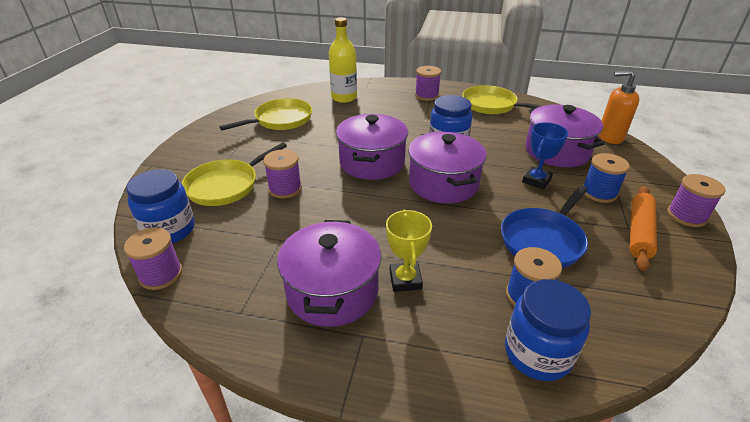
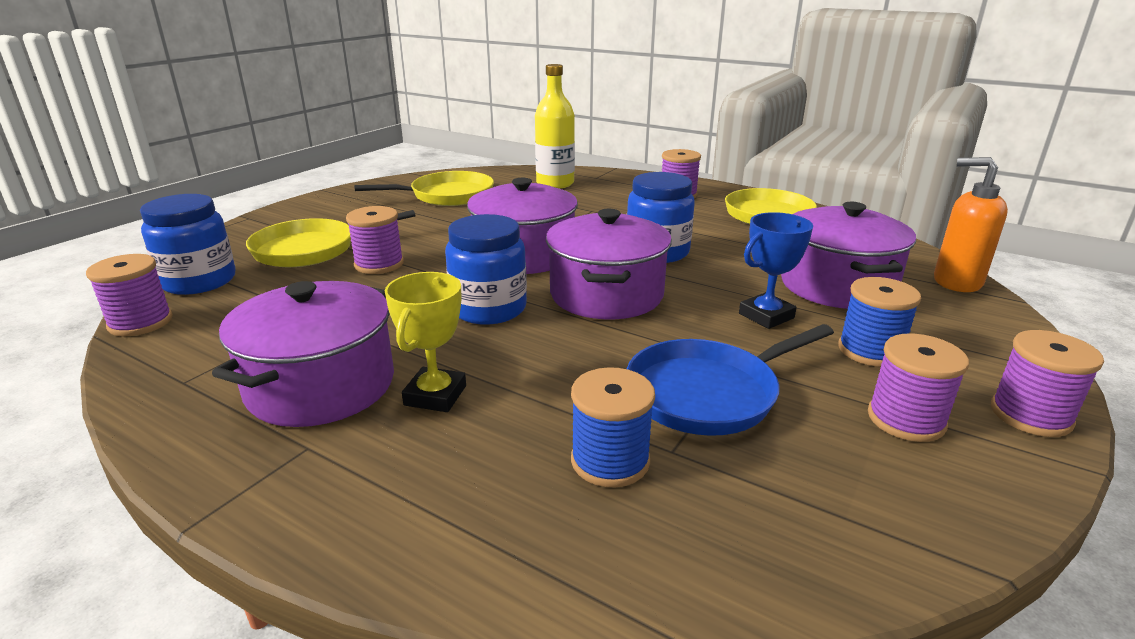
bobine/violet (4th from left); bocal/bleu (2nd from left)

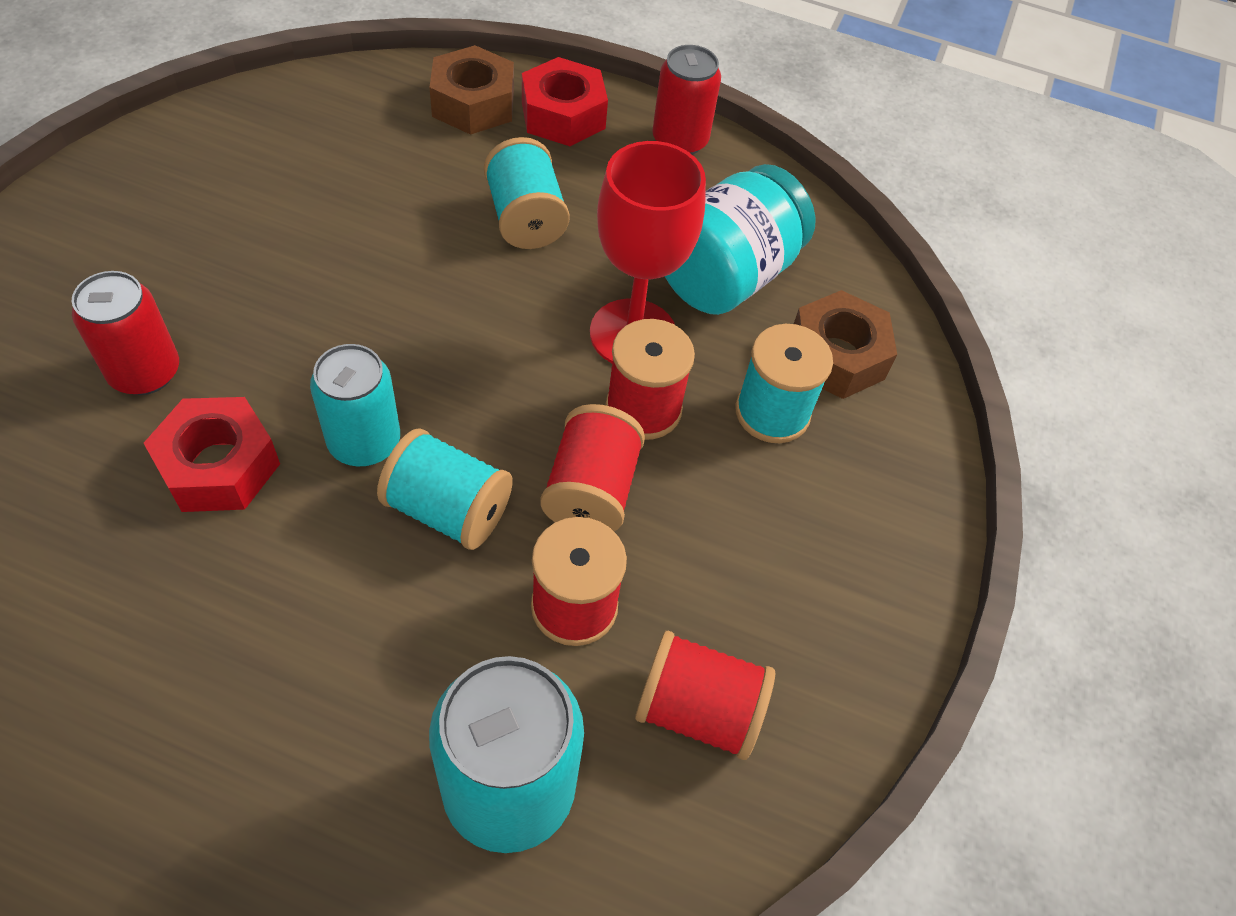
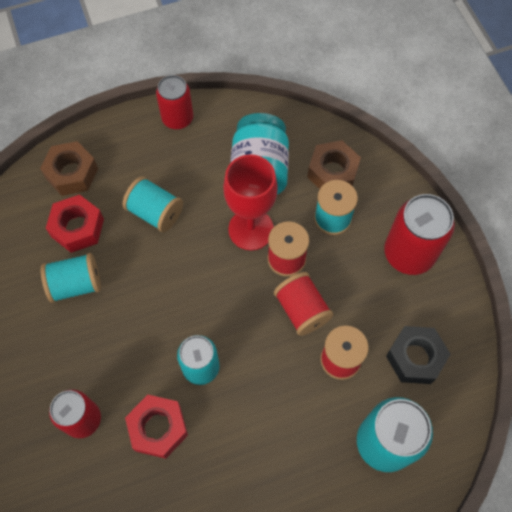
écrou/rouge (1st from left); bobine/turquoise (1st from left); écrou/noir; canette/rouge (3rd from left)

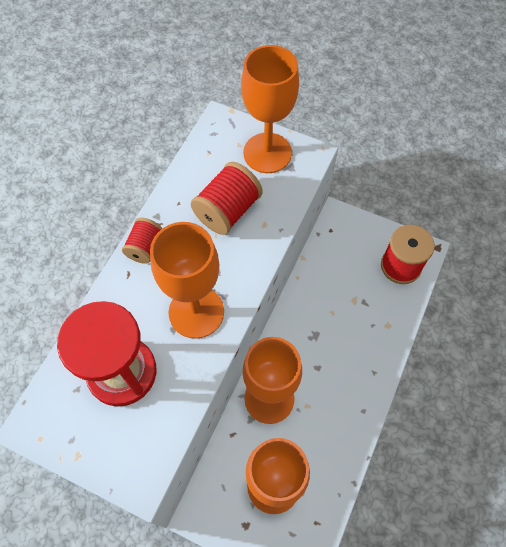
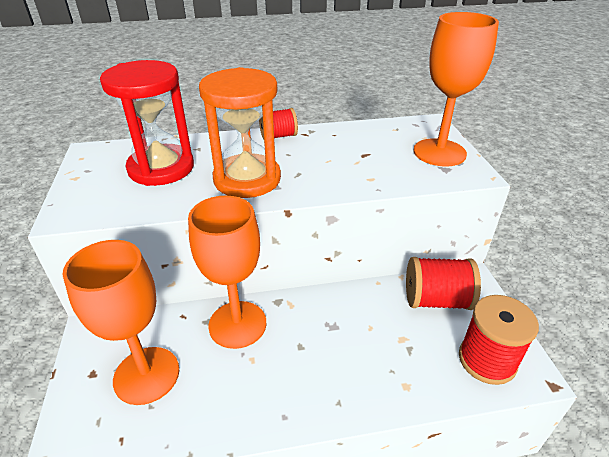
bobine/rouge (2nd from left); sablier/orange

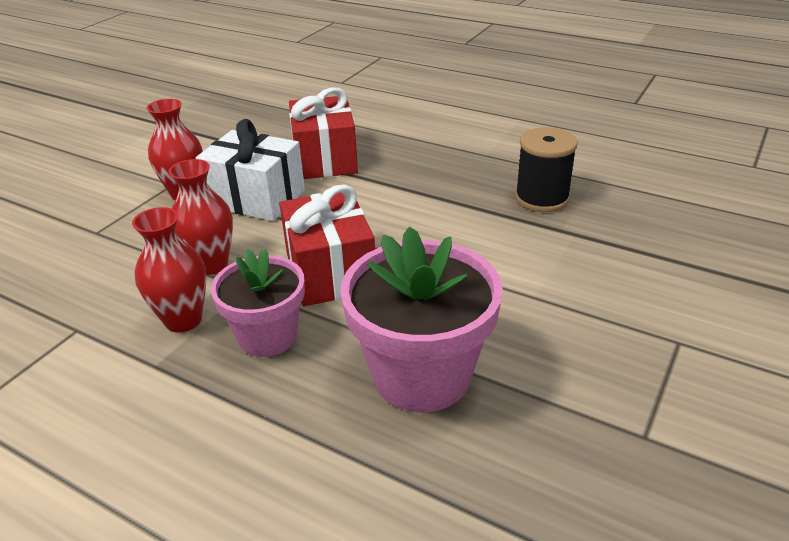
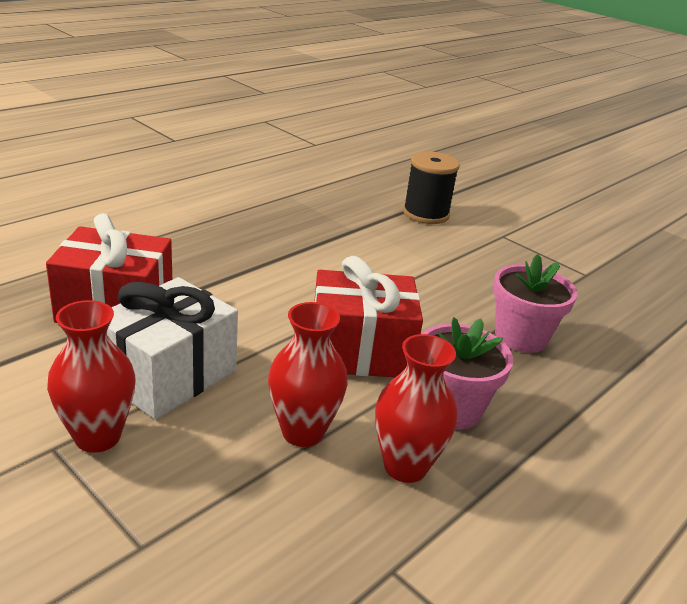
bobine/noir; pot de fleurs/rose (2nd from left)

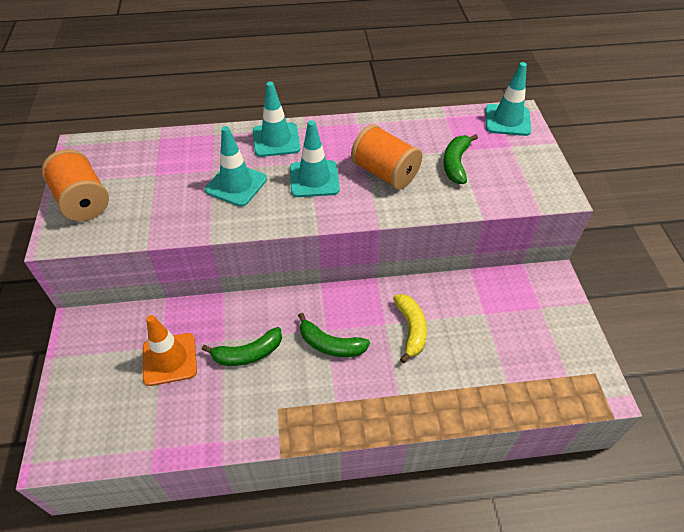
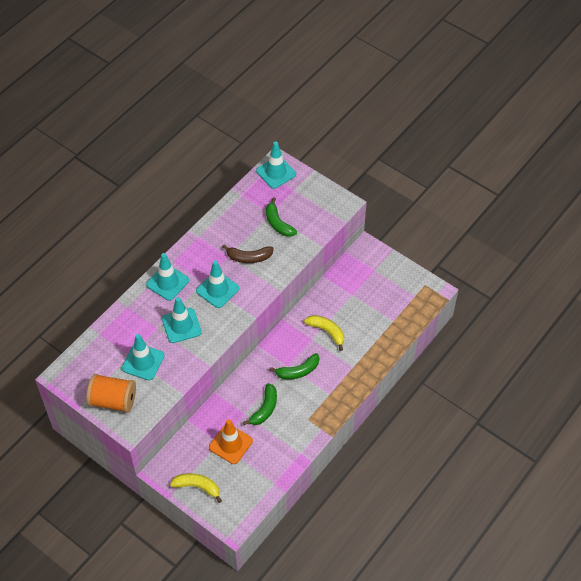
banane/marron; cône de chantier/turquoise (1st from left); banane/jaune (1st from left)

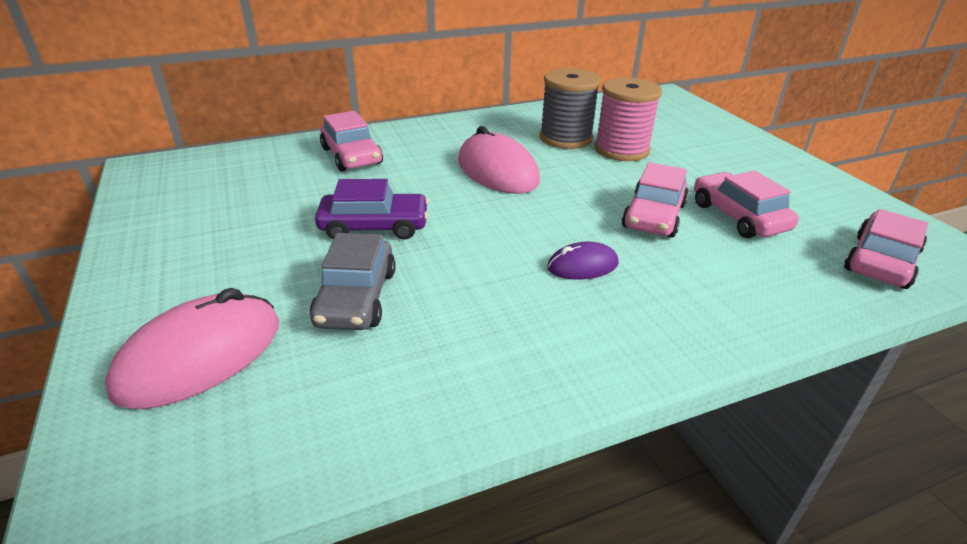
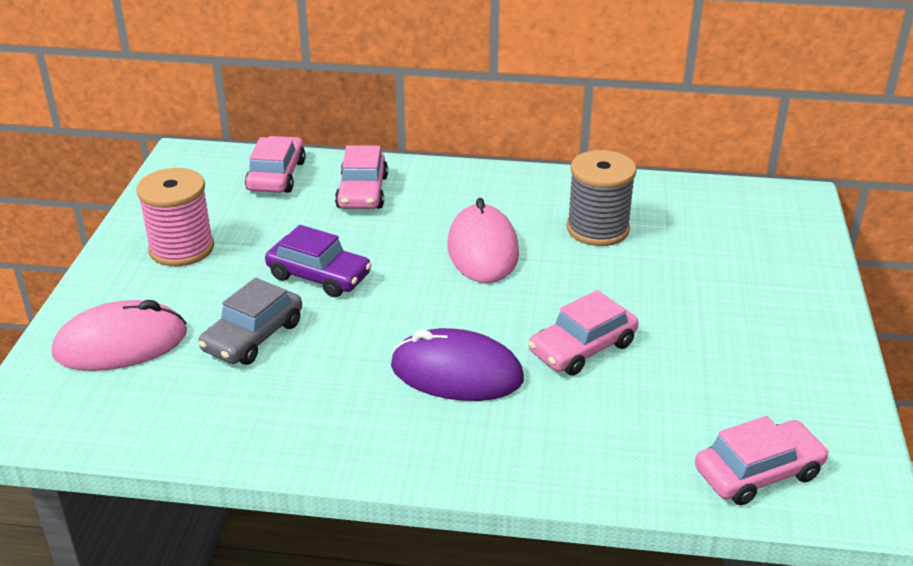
bobine/rose; voiture/rose (1st from left); souris/violet

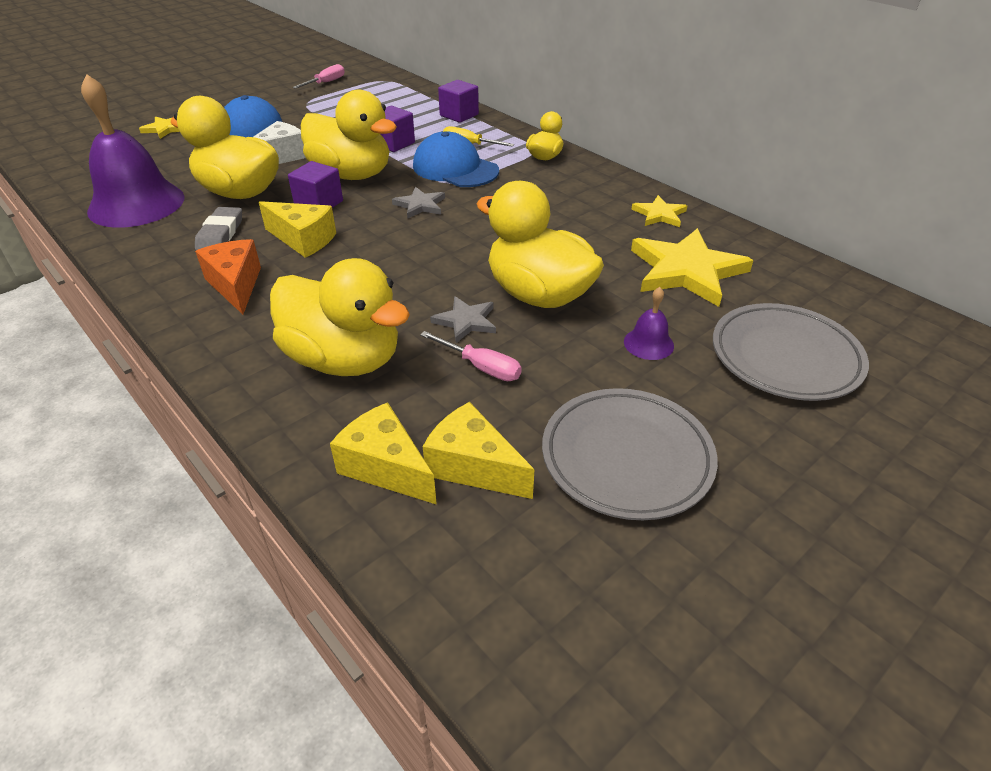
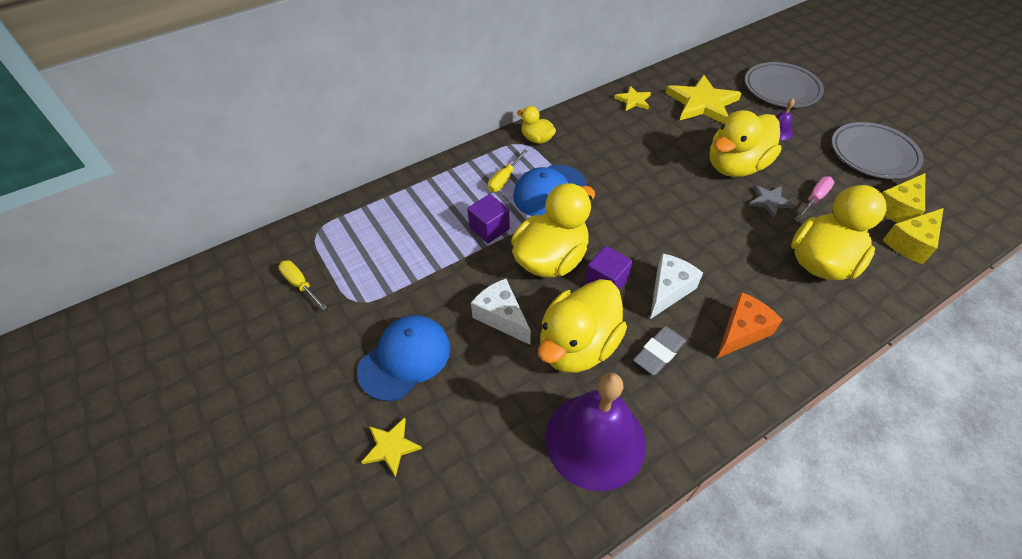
tournevis/jaune (1st from left); cube/violet (3rd from left in the first image); étoile/gris (1st from left in the first image); fromage/blanc (2nd from left); gomme/gris; fromage/orange

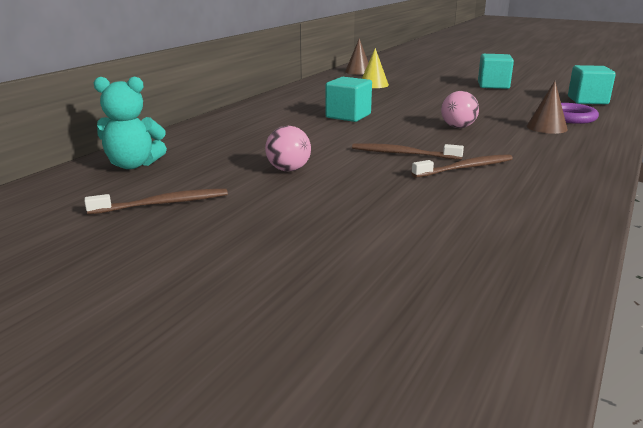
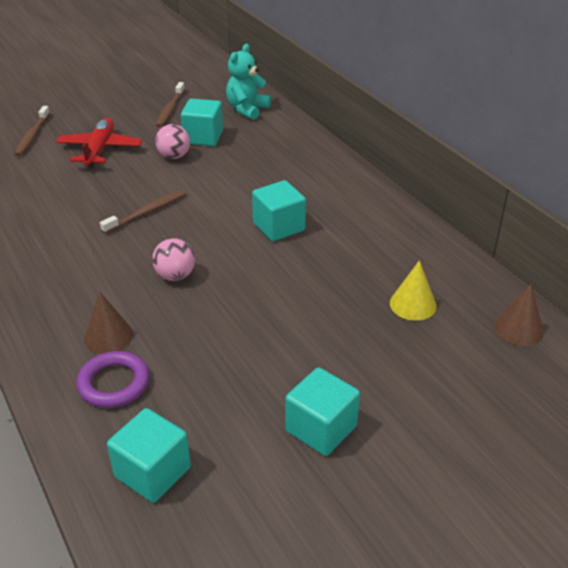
brosse à dents/marron (1st from left); cube/turquoise (2nd from left); avion/rouge

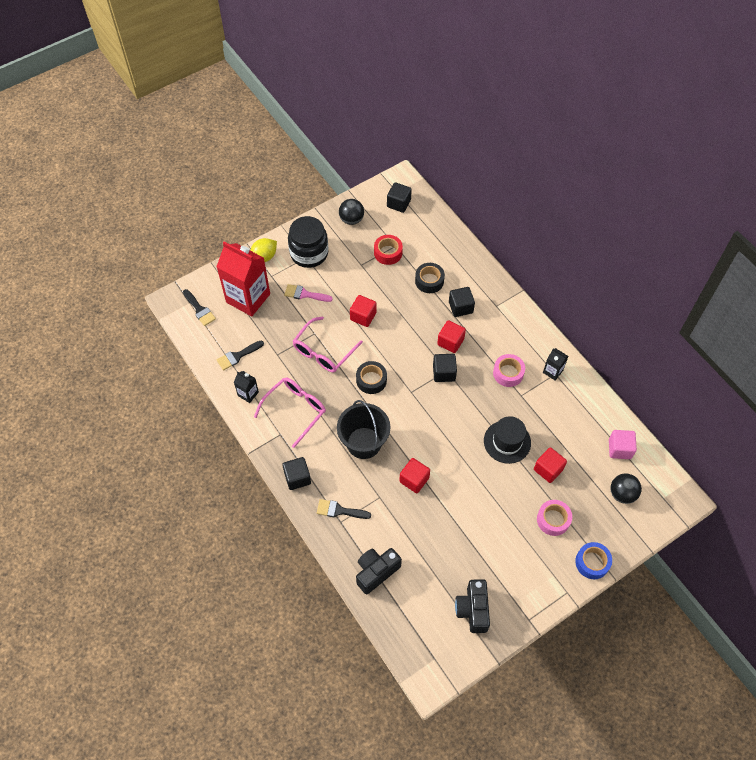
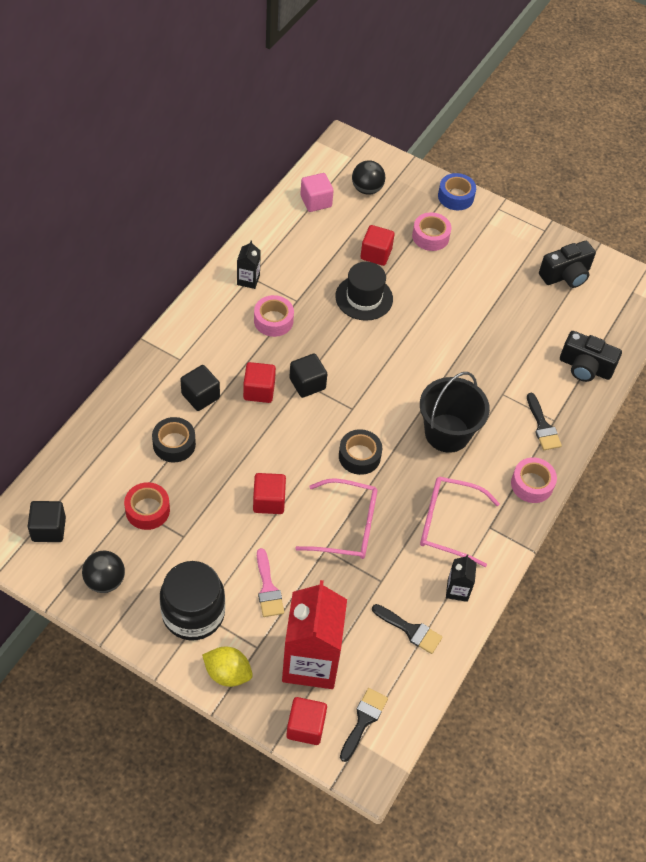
ruban adhésif/rose (3rd from left); cube/rouge (3rd from left)

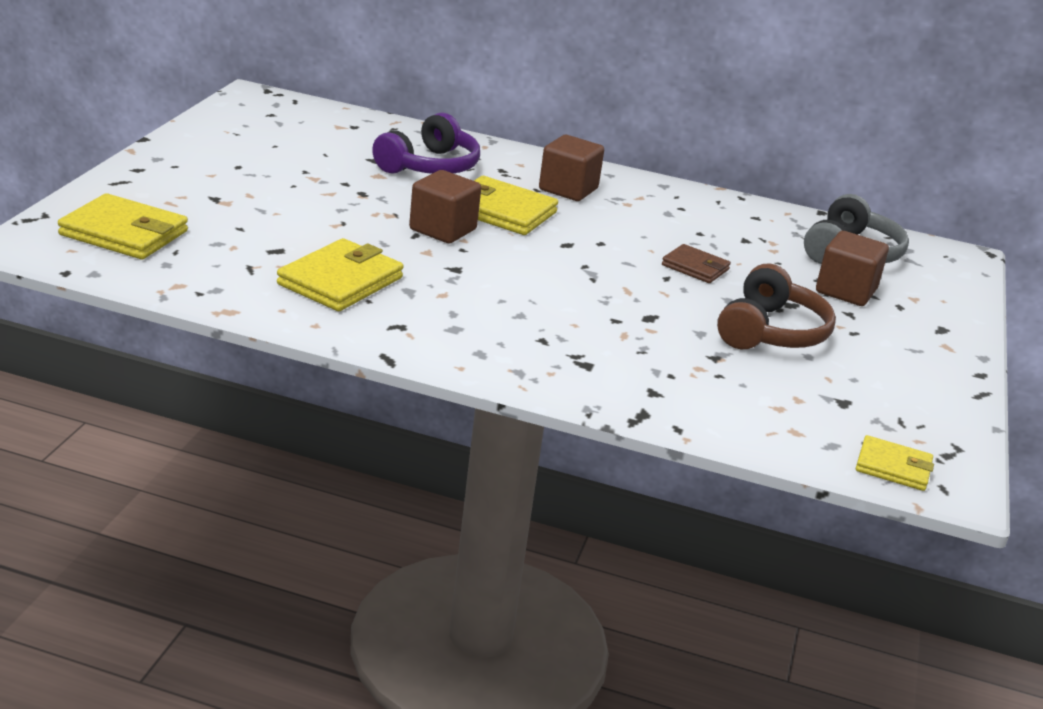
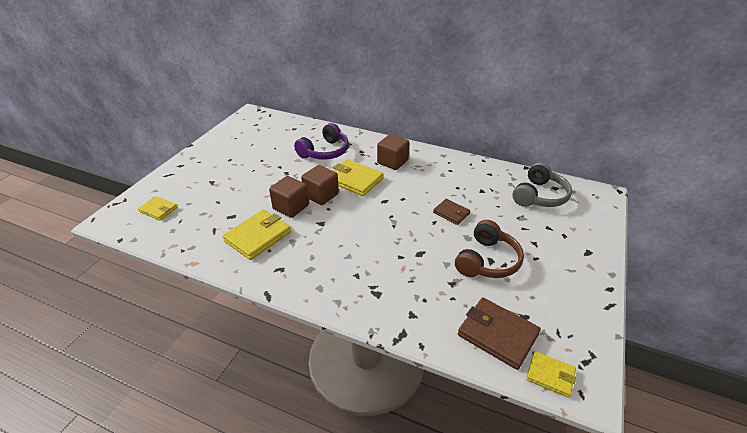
portefeuille/jaune (1st from left); cube/marron (1st from left); portefeuille/marron (2nd from left)

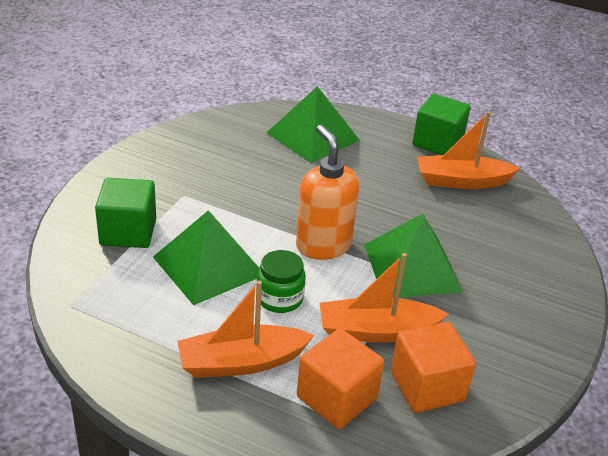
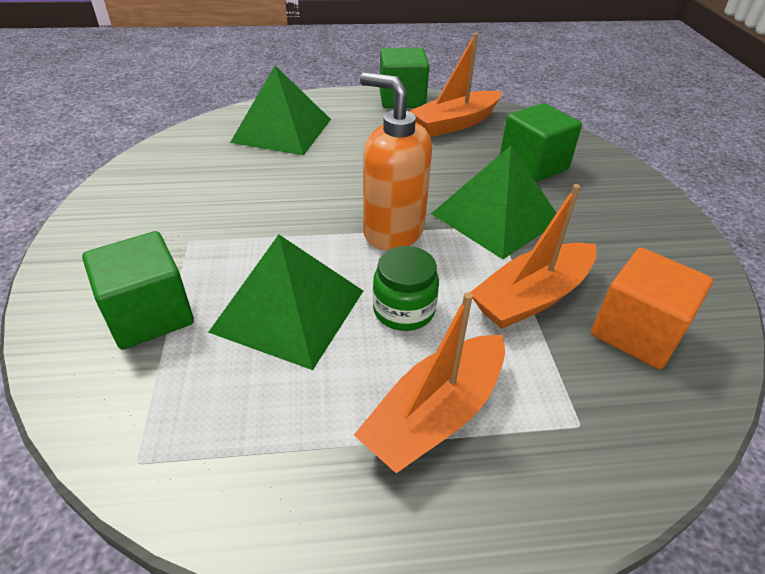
cube/orange (1st from left in the first image); cube/vert (3rd from left)

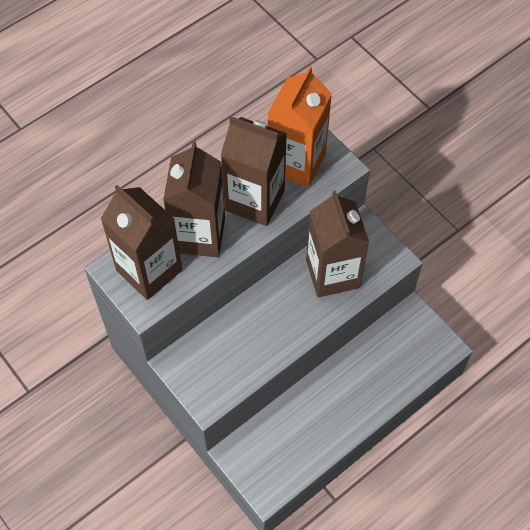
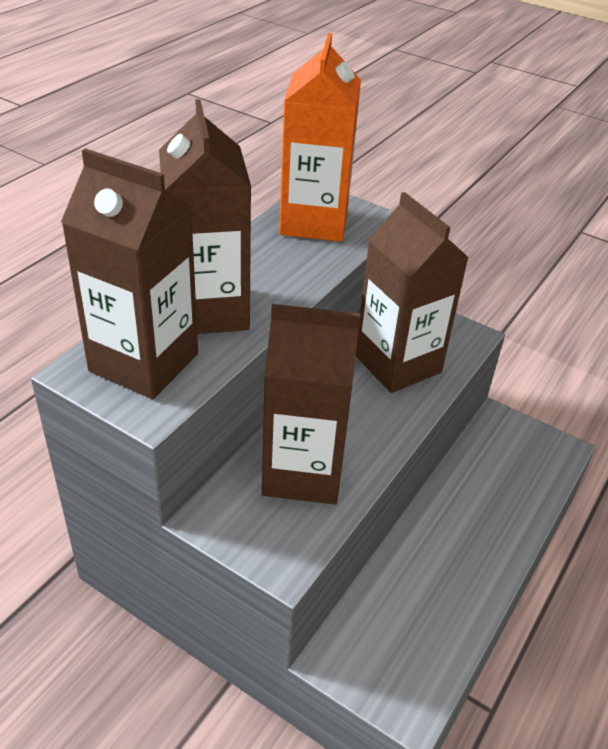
brique de lait/marron (3rd from left)

